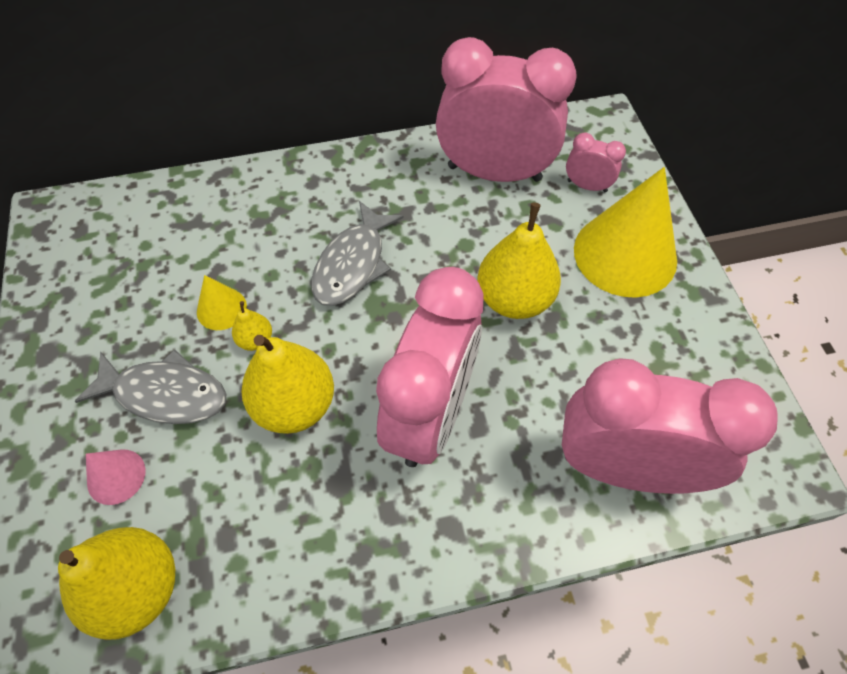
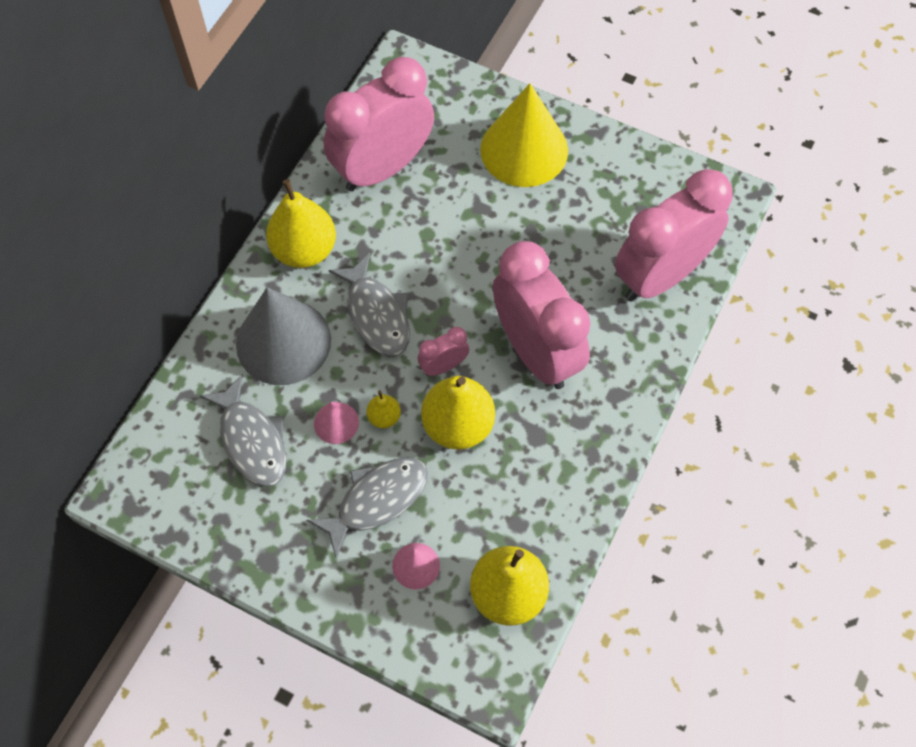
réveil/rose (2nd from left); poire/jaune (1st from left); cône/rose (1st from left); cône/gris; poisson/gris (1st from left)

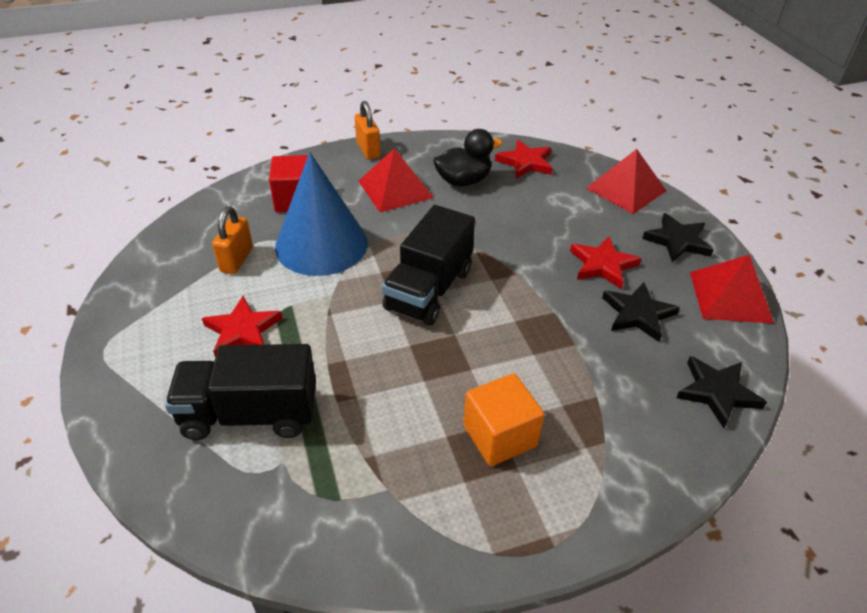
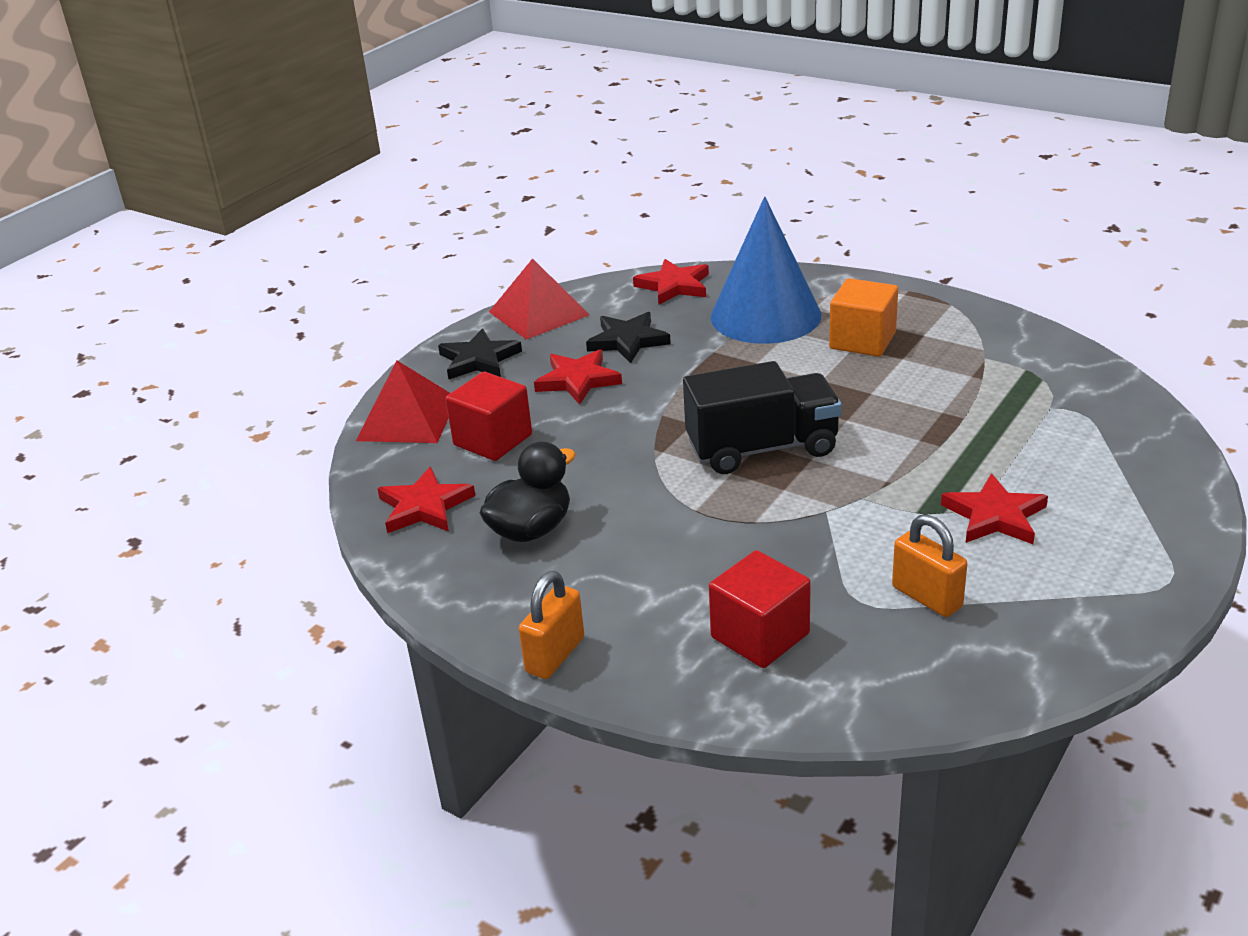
canard/noir; pyramide/rouge (1st from left in the first image); cône/bleu; cadenas/orange (2nd from left); camion/noir (1st from left in the first image); étoile/rouge (3rd from left); cube/rouge (1st from left)

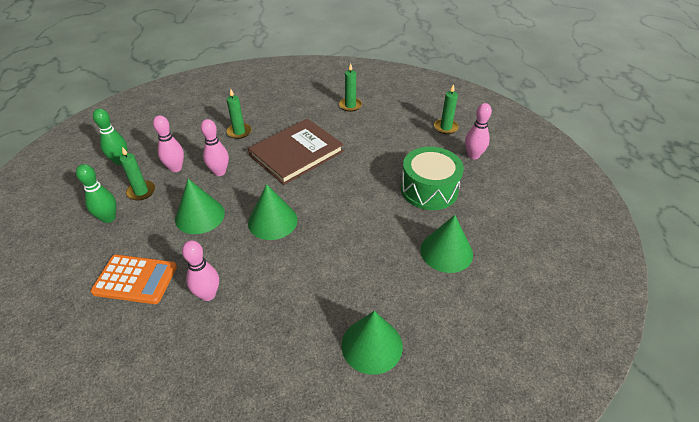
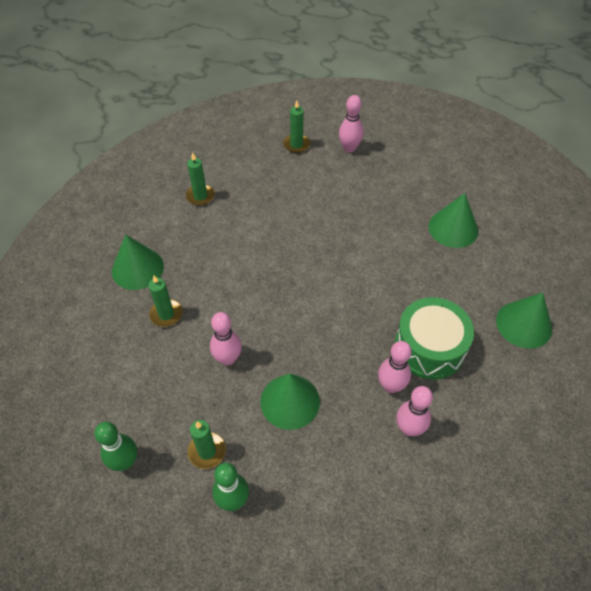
quille/rose (3rd from left); livre/marron; tambour/vert; cône/vert (1st from left); calculatrice/orange

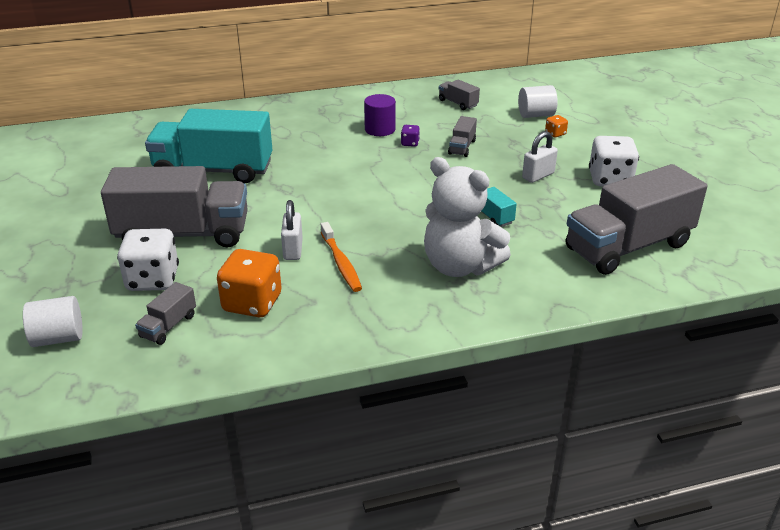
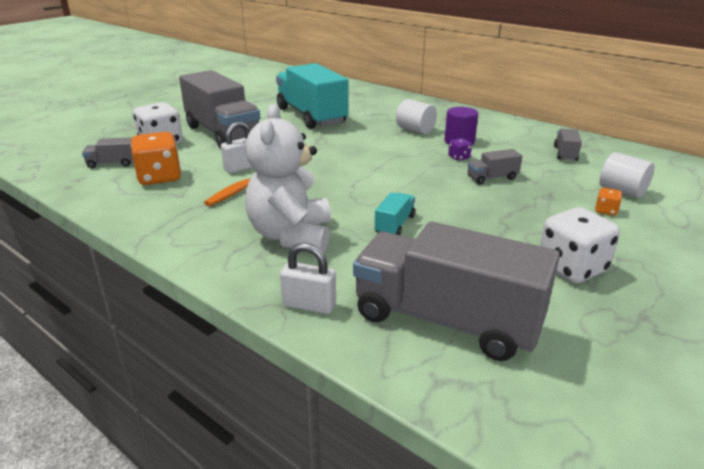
cadenas/blanc (2nd from left); cylindre/blanc (1st from left)

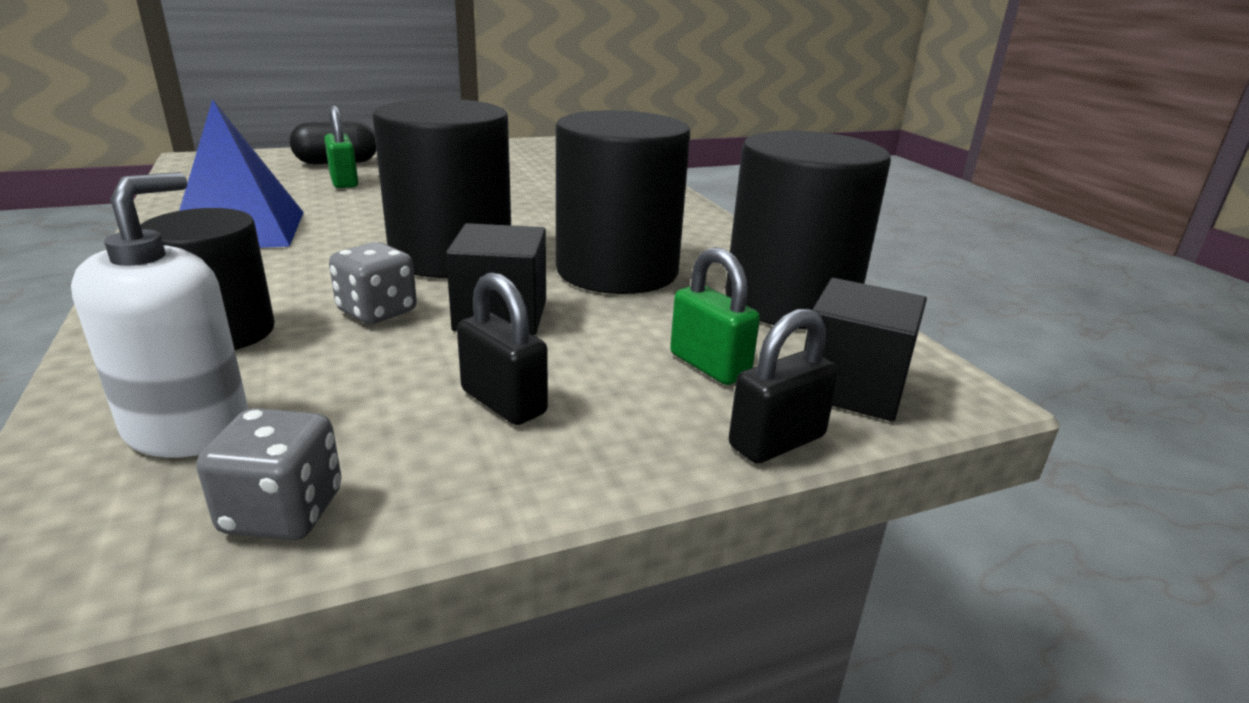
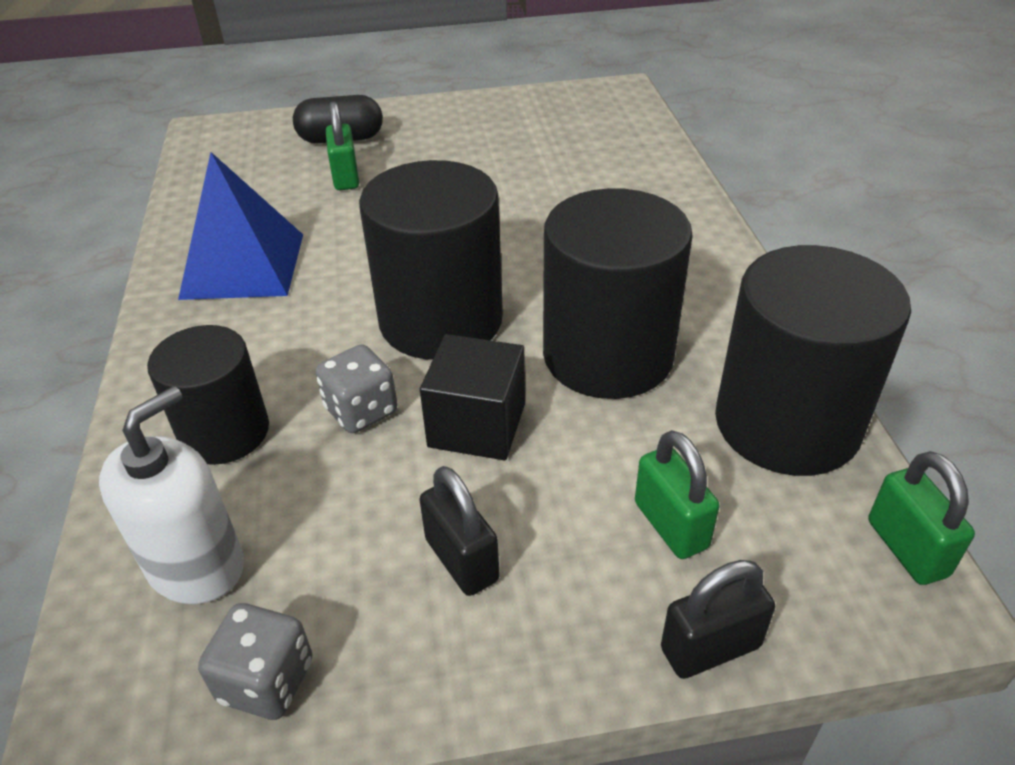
cube/noir (2nd from left in the first image); cadenas/vert (3rd from left)

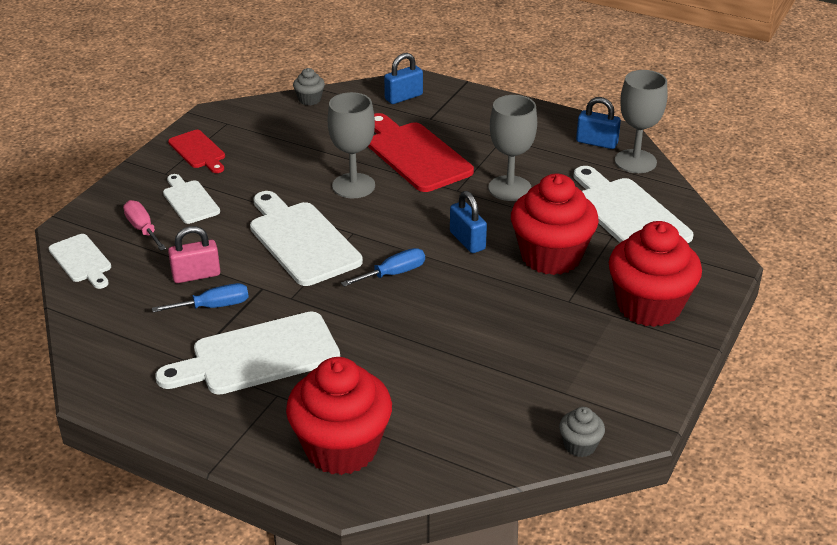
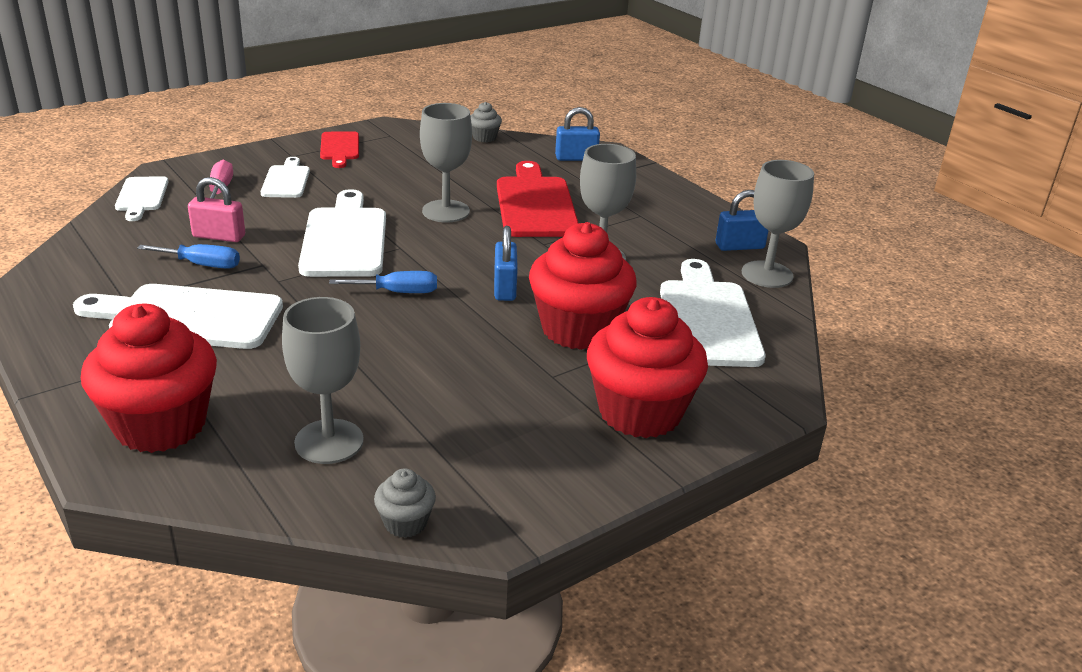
cadenas/bleu (3rd from left); verre à pied/gris (1st from left)

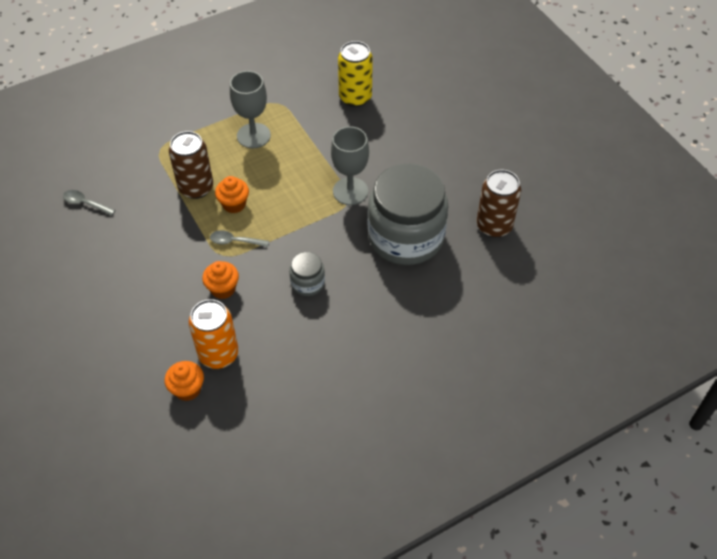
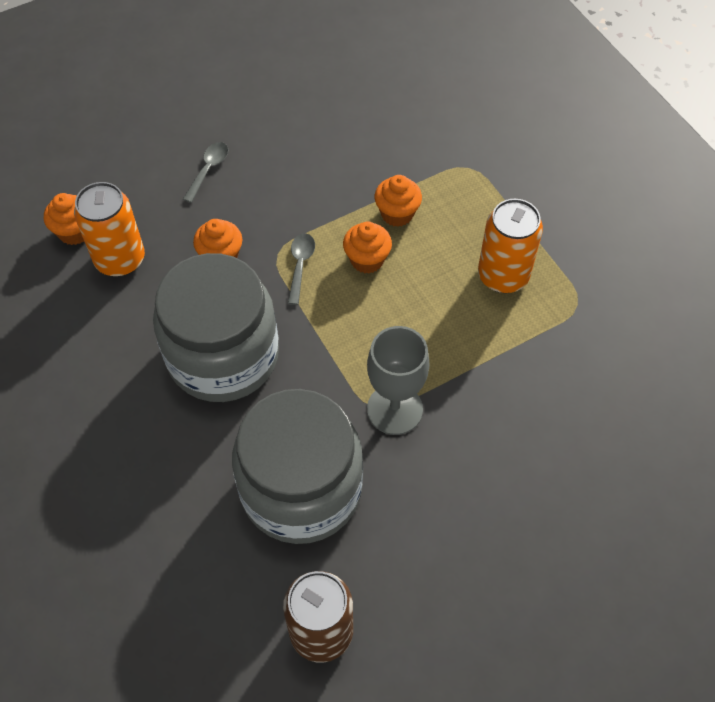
canette/jaune; canette/orange (2nd from left); muffin/orange (4th from left); cuillère/gris (1st from left); bocal/gris (1st from left)

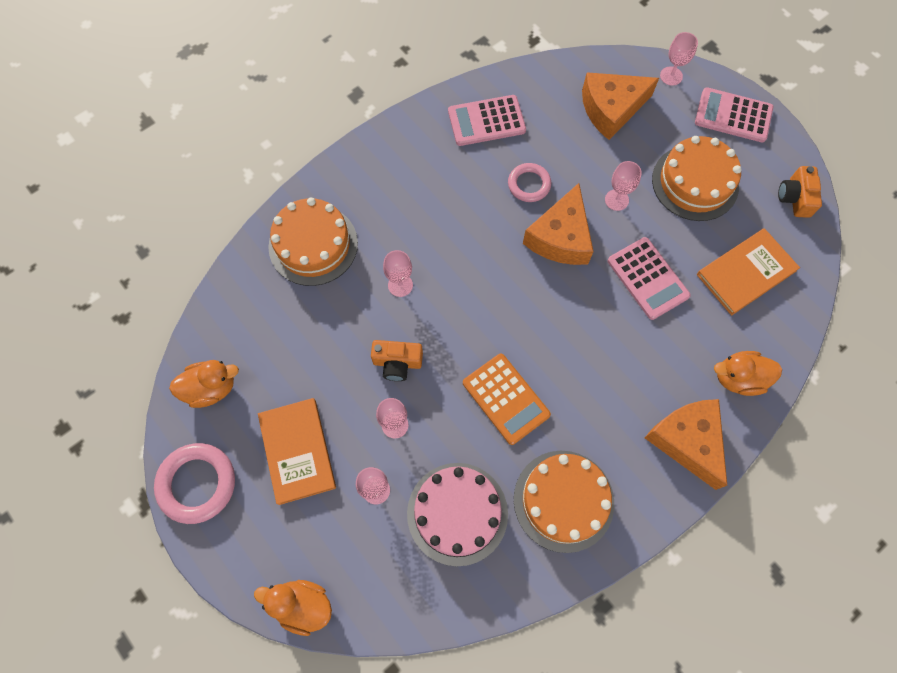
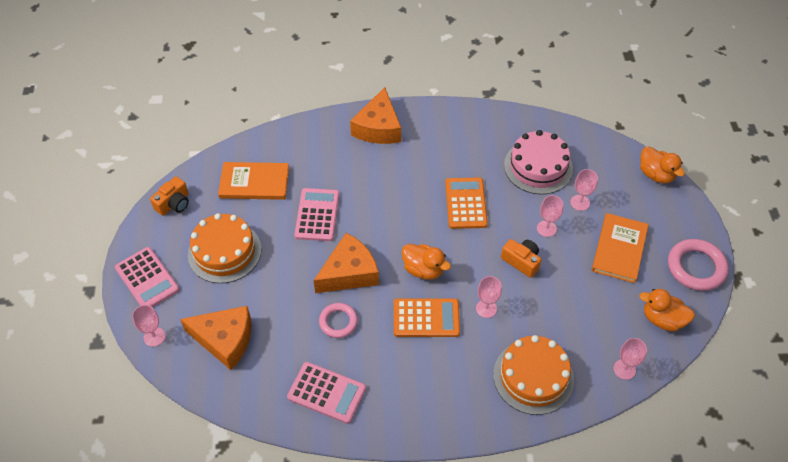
verre à pied/rose (5th from left); canard/orange (1st from left); gâteau/orange (2nd from left in the first image); calculatrice/orange (1st from left)

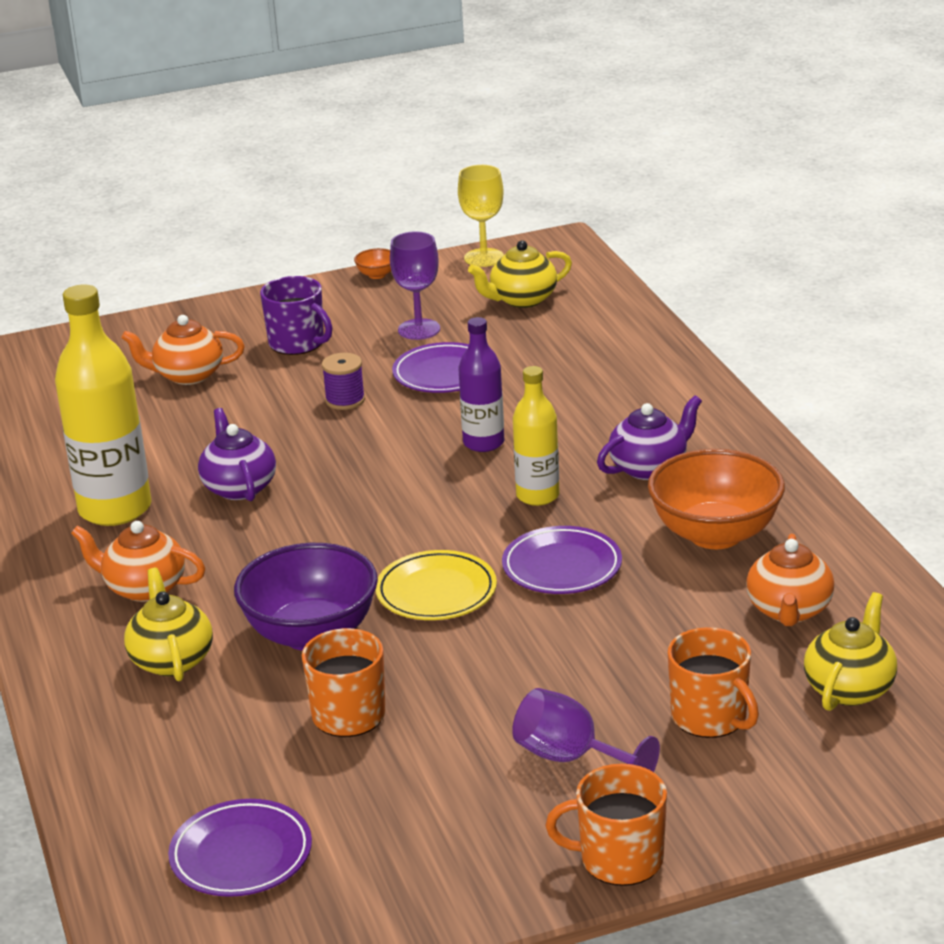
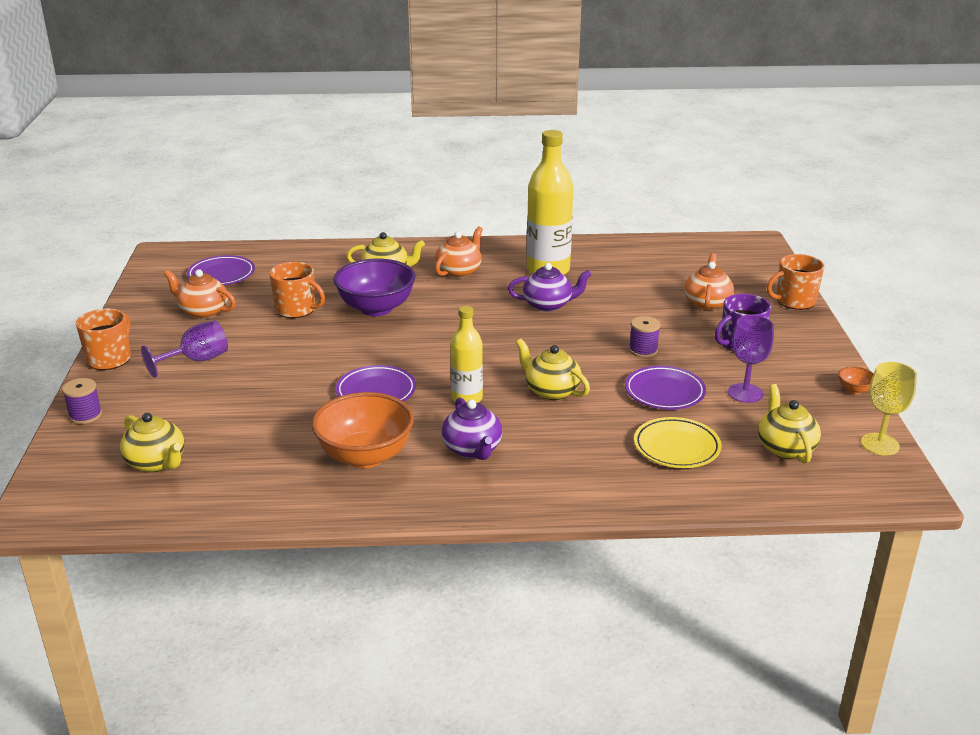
théière/jaune (3rd from left); théière/orange (1st from left); assiette/jaune; tasse/orange (3rd from left); bobine/violet (1st from left)

